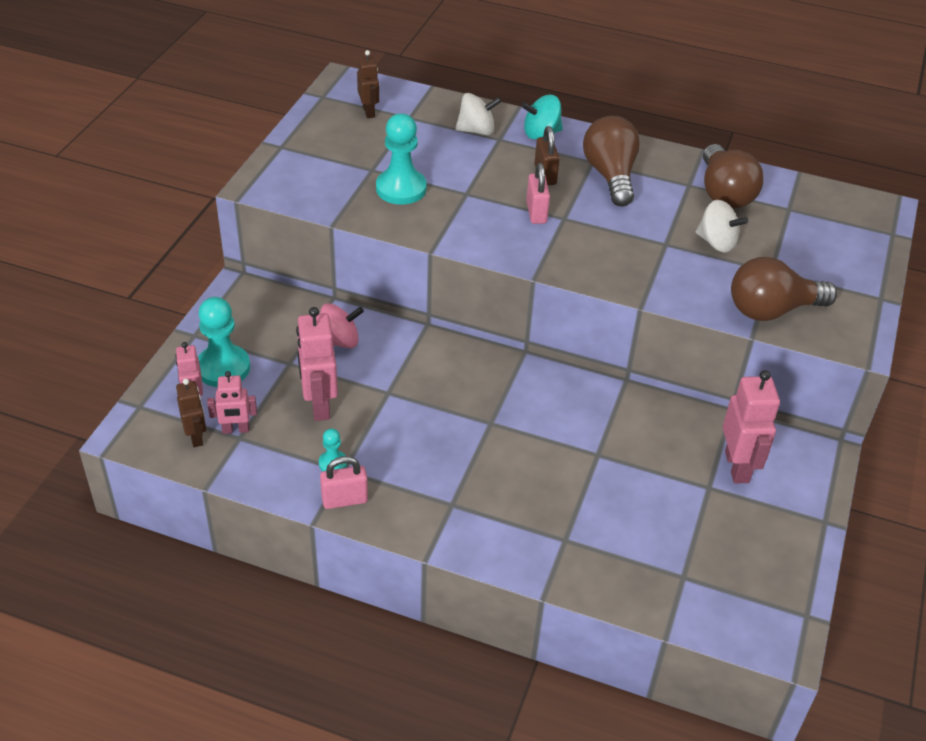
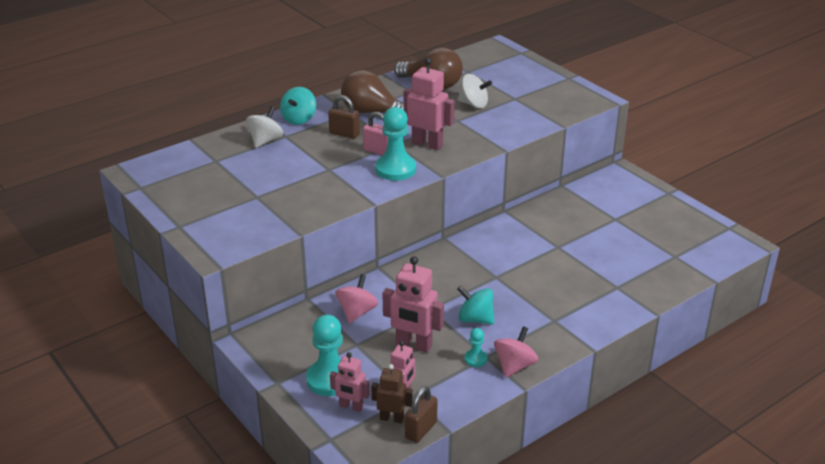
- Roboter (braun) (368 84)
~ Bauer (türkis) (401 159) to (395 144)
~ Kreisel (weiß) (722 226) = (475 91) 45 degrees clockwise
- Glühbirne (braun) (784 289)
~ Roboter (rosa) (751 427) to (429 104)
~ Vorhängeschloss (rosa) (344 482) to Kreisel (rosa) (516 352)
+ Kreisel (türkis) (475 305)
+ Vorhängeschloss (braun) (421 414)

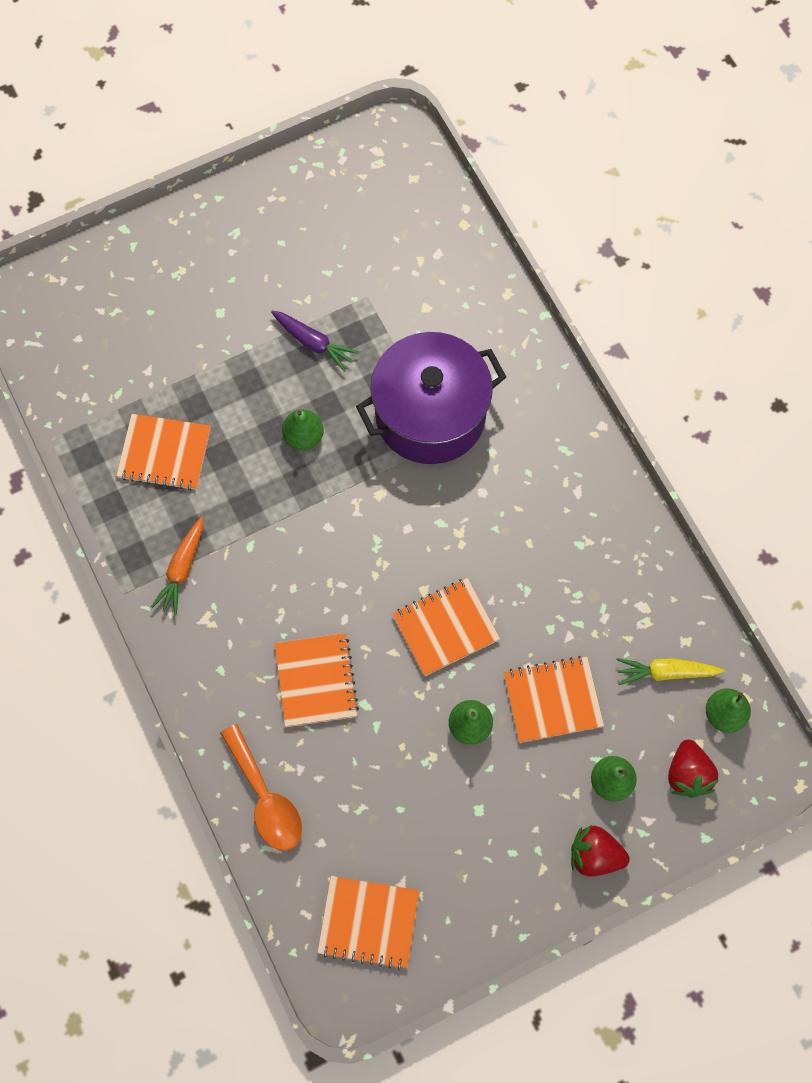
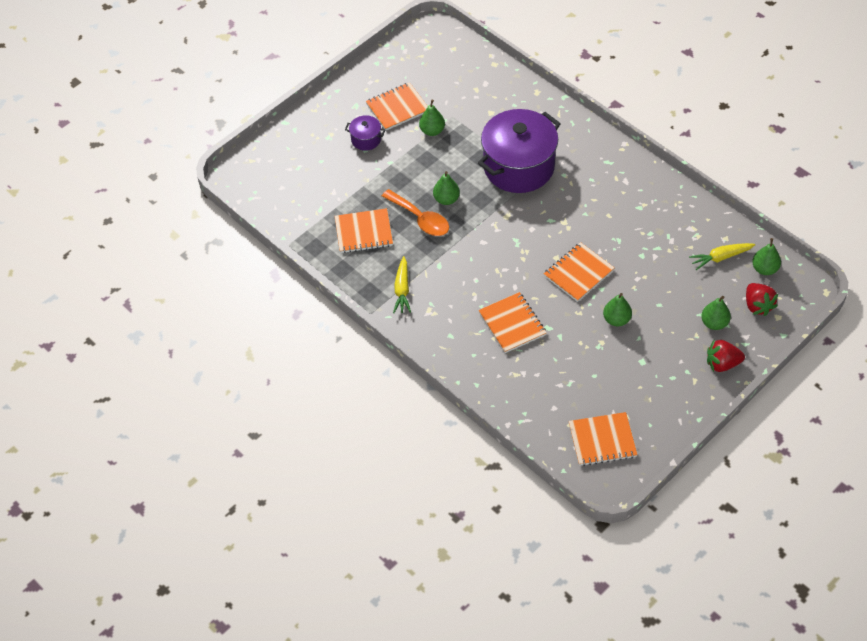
- Karotte (lila) (315 341)
~ Karotte (orange) (177 566) to Karotte (gelb) (402 284)
~ Notizbuch (orange) (554 699) to (397 106)
~ Löffel (orange) (261 787) to (415 212)
+ Birne (grün) (432 117)
+ Kochtopf (lila) (365 133)

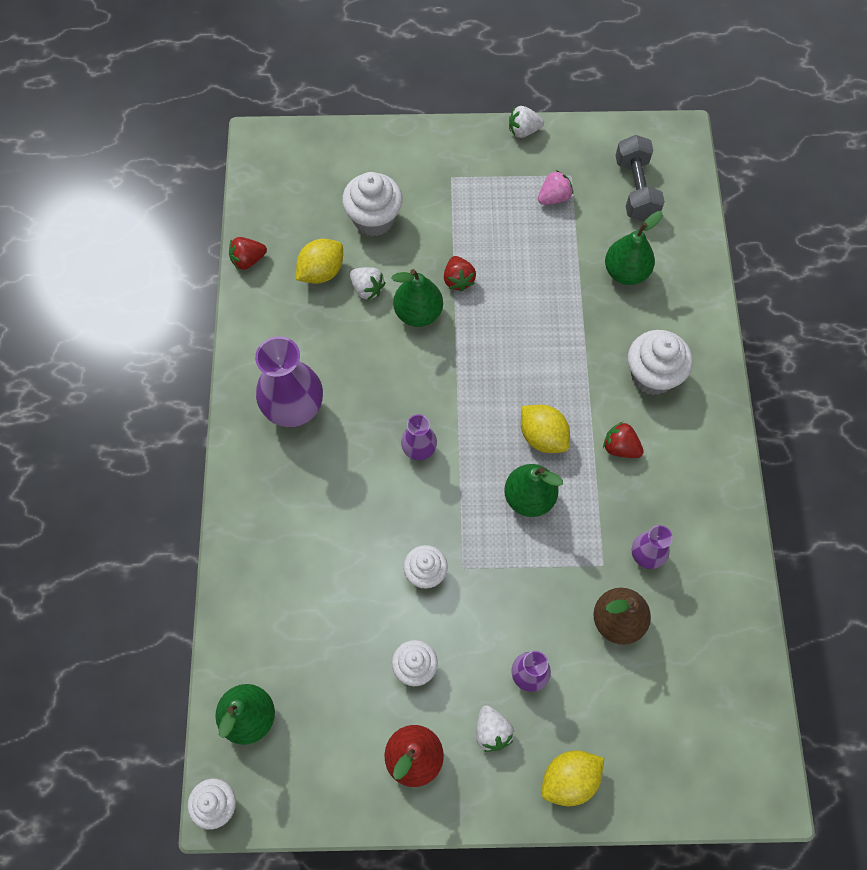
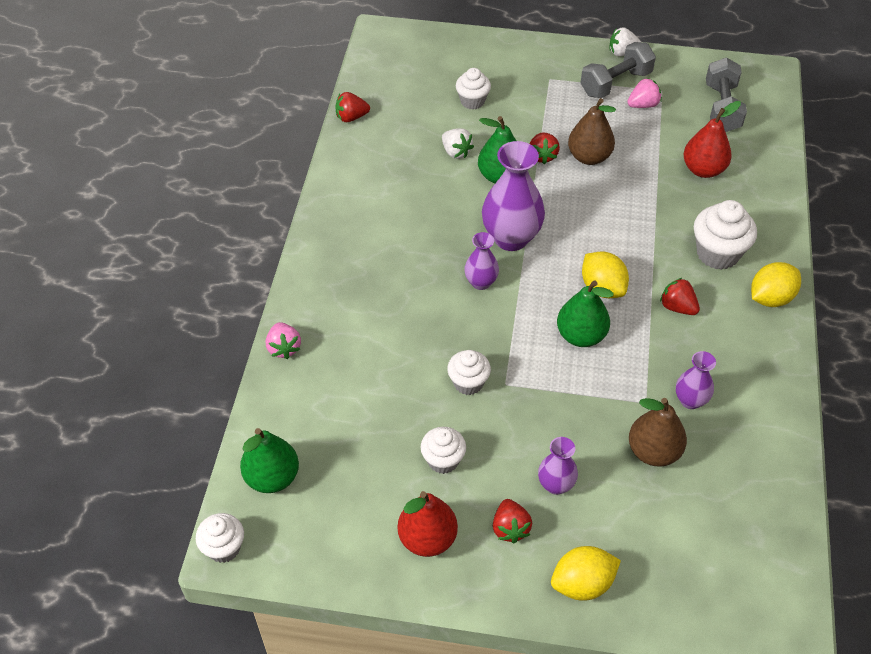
~ Muffin (weiß) (372 204) = (473 88) x0.64
~ Birne (grün) (634 248) to Birne (rot) (712 139)
~ Zitrone (gelb) (319 261) to (776 284)
~ Vase (lila) (289 381) to (513 196)
~ Erdbeere (weiß) (495 728) to Erdbeere (rot) (512 521)
+ Hantel (grau) (618 70)
+ Birne (braun) (592 131)
+ Erdbeere (rosa) (283 340)

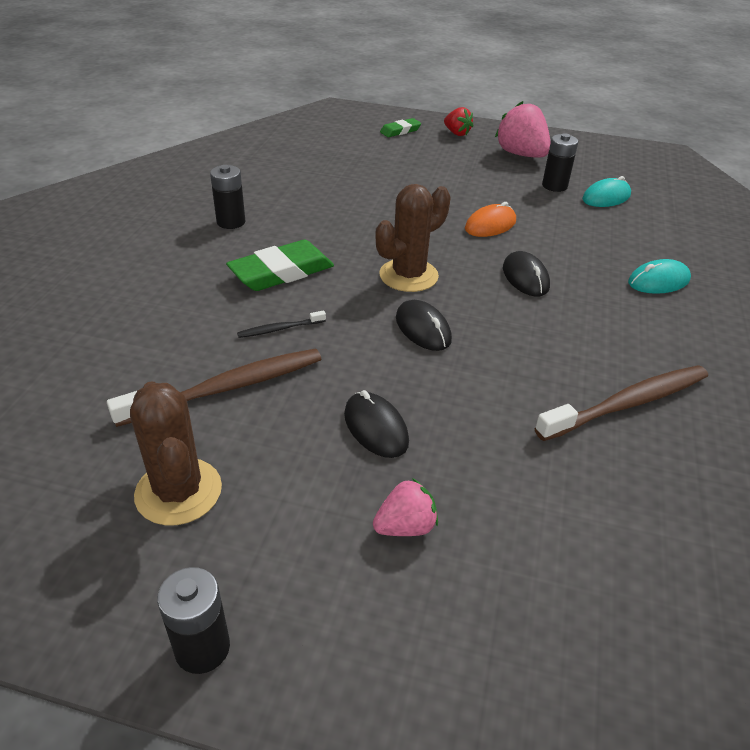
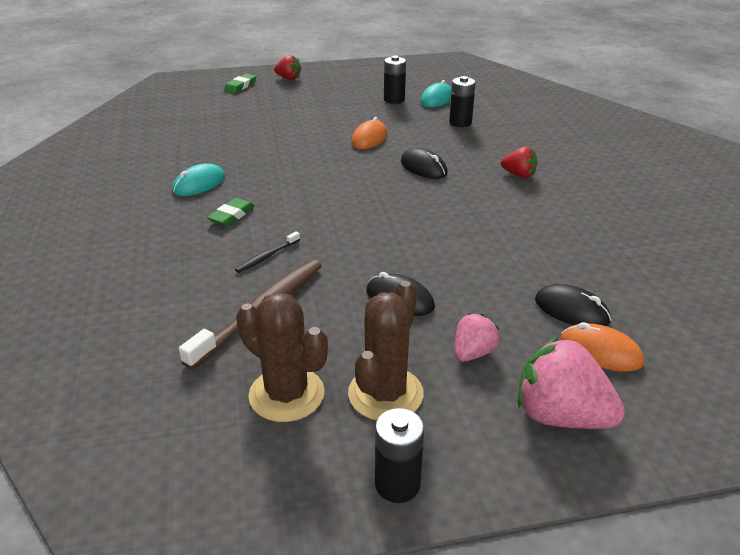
~ Erdbeere (rosa) (523 129) to (571 383)
~ Batterie (schwarz) (227 197) to (462 101)
~ Kaktus (braun) (413 238) to (386 350)
~ Radiergummi (grün) (280 265) = (231 212) x0.56
~ Computermaus (türkis) (659 276) to (198 180)
~ Computermaus (schwarz) (424 325) to (573 305)
- Zahnbürste (braun) (621 403)
+ Erdbeere (rot) (519 162)
+ Computermaus (orange) (602 347)

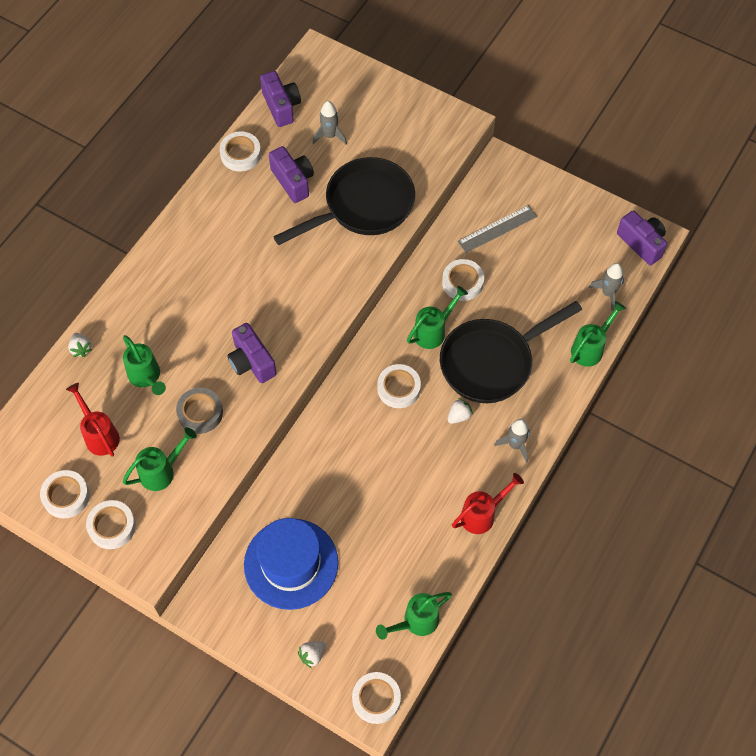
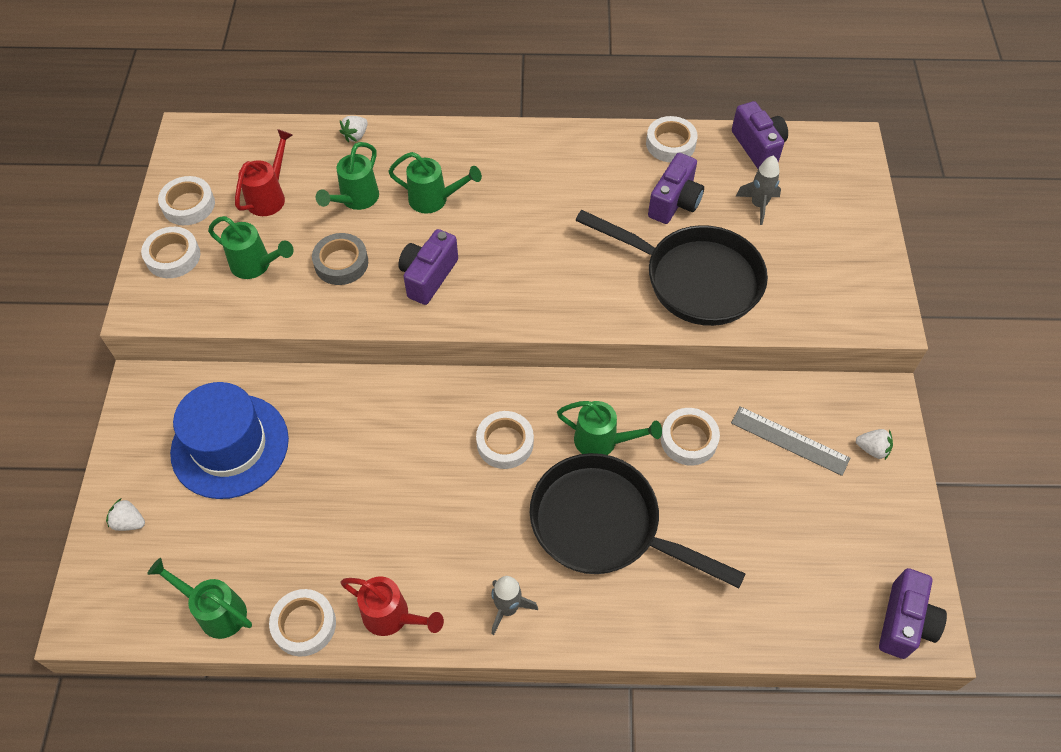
~ Kamera (lila) (280 99) = (760 135) 60 degrees counterclockwise
- Rakete (grau) (606 287)
~ Gießkanne (grün) (598 334) to (435 183)
~ Erdbeere (weiß) (460 411) to (874 444)
~ Klebeband (weiß) (376 698) to (302 623)

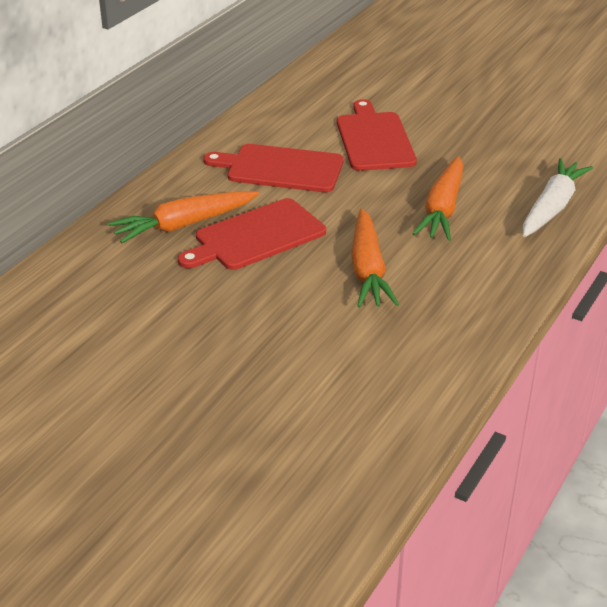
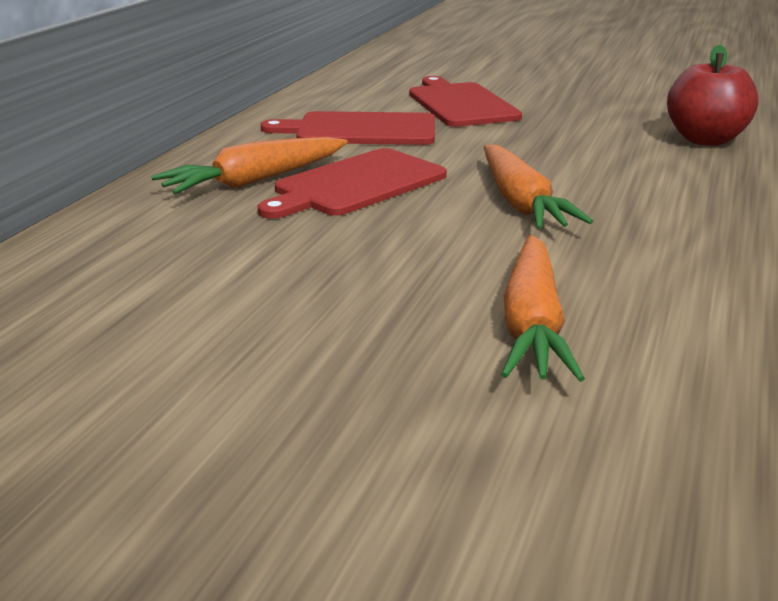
~ Karotte (orange) (438 198) to (543 308)
~ Karotte (weiß) (558 197) to Apfel (rot) (713 95)

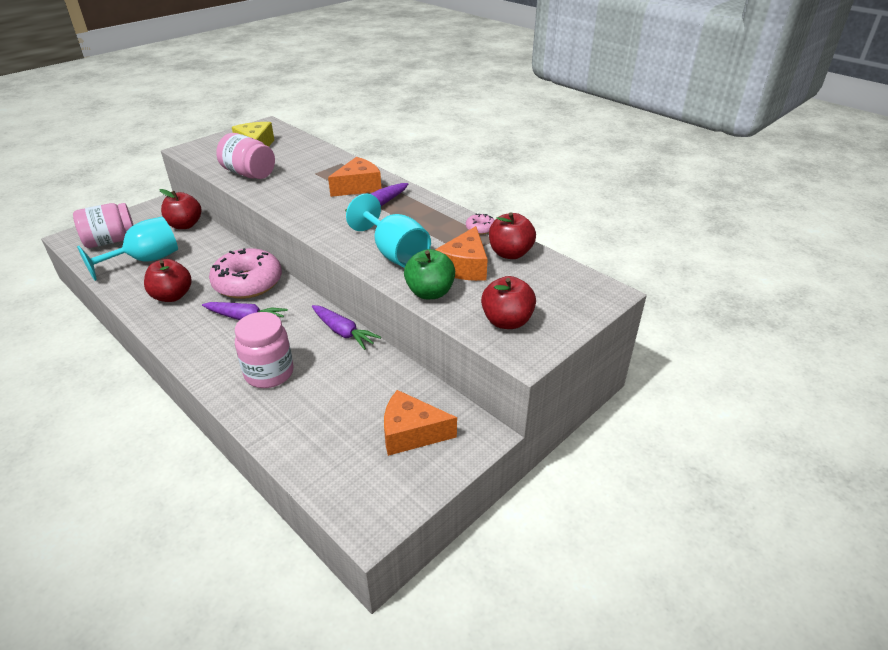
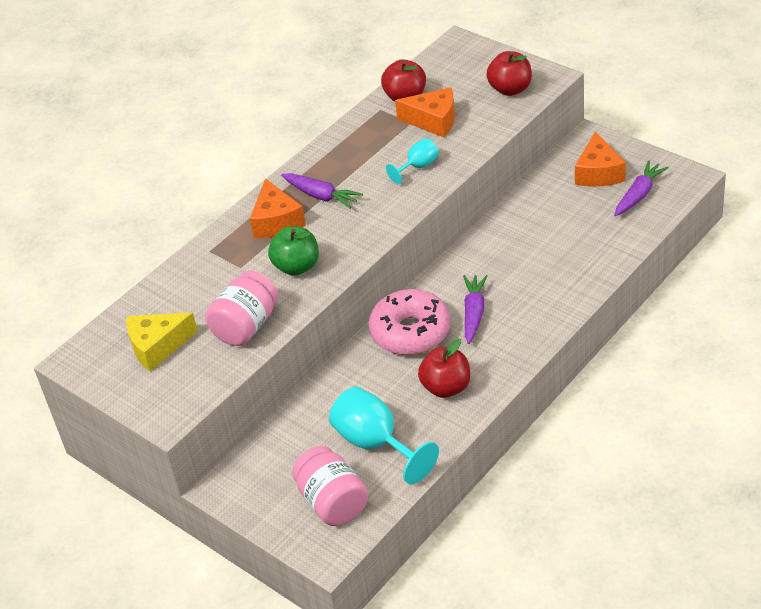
~ Käse (orange) (354 177) = (278 208) 150 degrees counterclockwise
- Apfel (rot) (180 209)
~ Kelch (türkis) (388 231) = (412 161) x0.54
- Donut (rosa) (480 224)
~ Apfel (grün) (429 274) to (293 251)
~ Karotte (lila) (346 327) to (641 188)
- Einmachglas (rosa) (264 350)

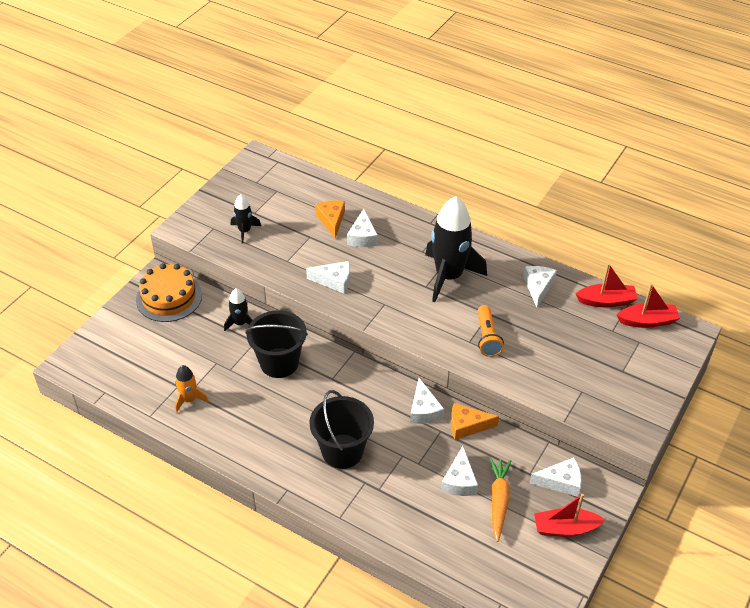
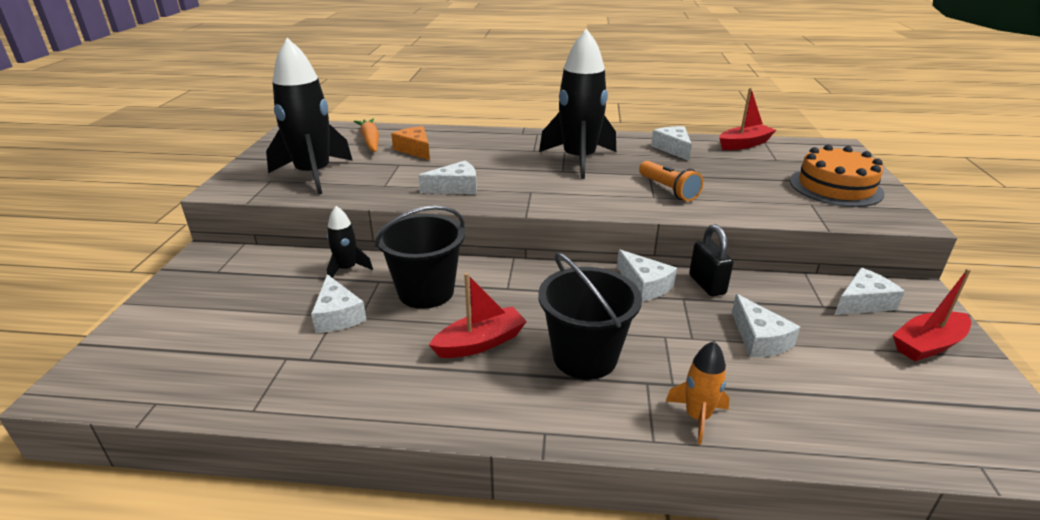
~ Rakete (schwarz) (246 218) = (309 116) x2.10
~ Käse (weiß) (362 228) to (339 303)
~ Kuchen (orange) (169 292) to (837 175)
~ Boot (rot) (648 305) to (478 315)
~ Rakete (orange) (192 389) to (698 393)
~ Käse (orange) (475 421) to Vorhängeschloss (schwarz) (711 260)
~ Karotte (orange) (500 500) to (366 135)

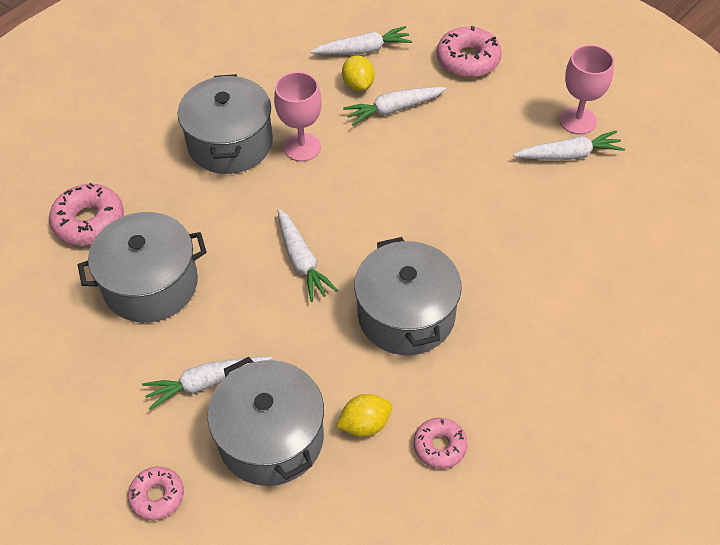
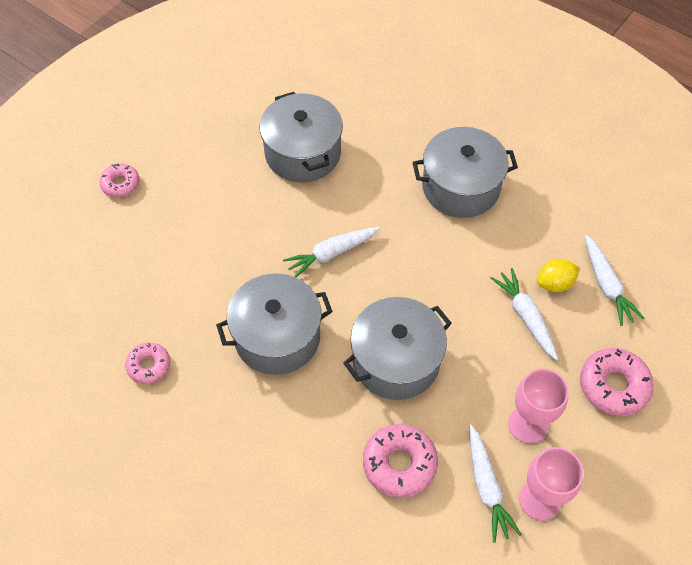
~ Kelch (rosa) (298 117) to (539 406)
~ Donut (rosa) (86 214) to (400 461)
- Karotte (weiß) (207 383)
~ Kochtopf (grau) (265 421) to (398 348)
- Zitrone (gelb) (364 415)

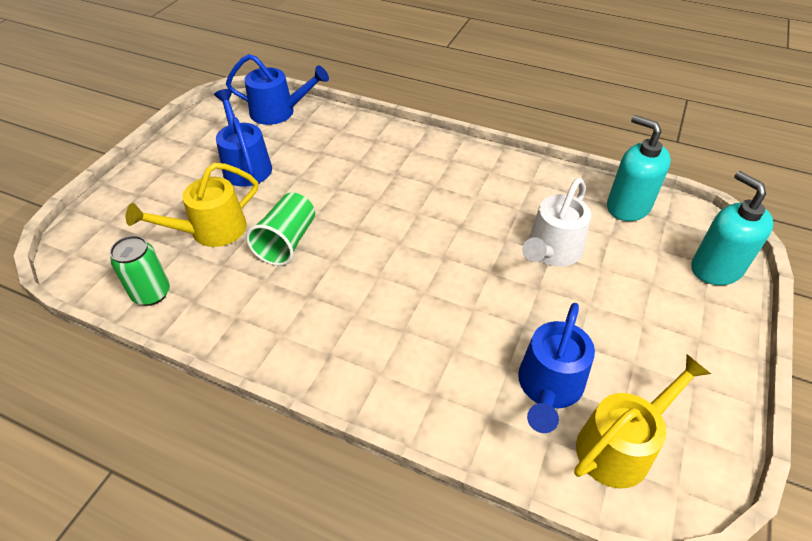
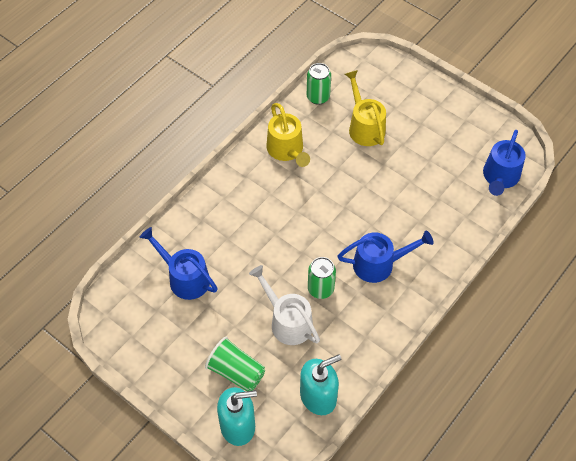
~ Gießkanne (blau) (243 138) to (386 256)
~ Becher (grün) (280 229) to (235 364)
~ Gießkanne (gelb) (642 421) to (288 135)
+ Dose (grün) (322 278)

